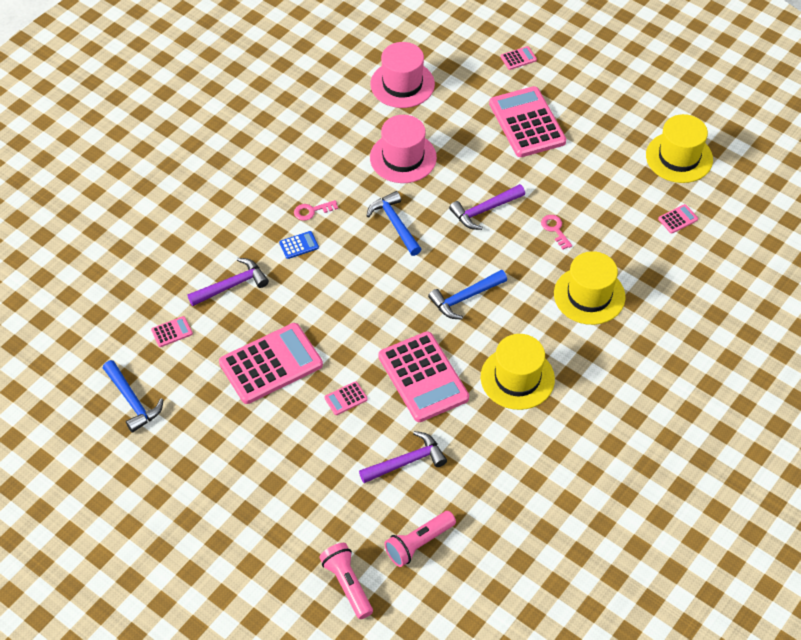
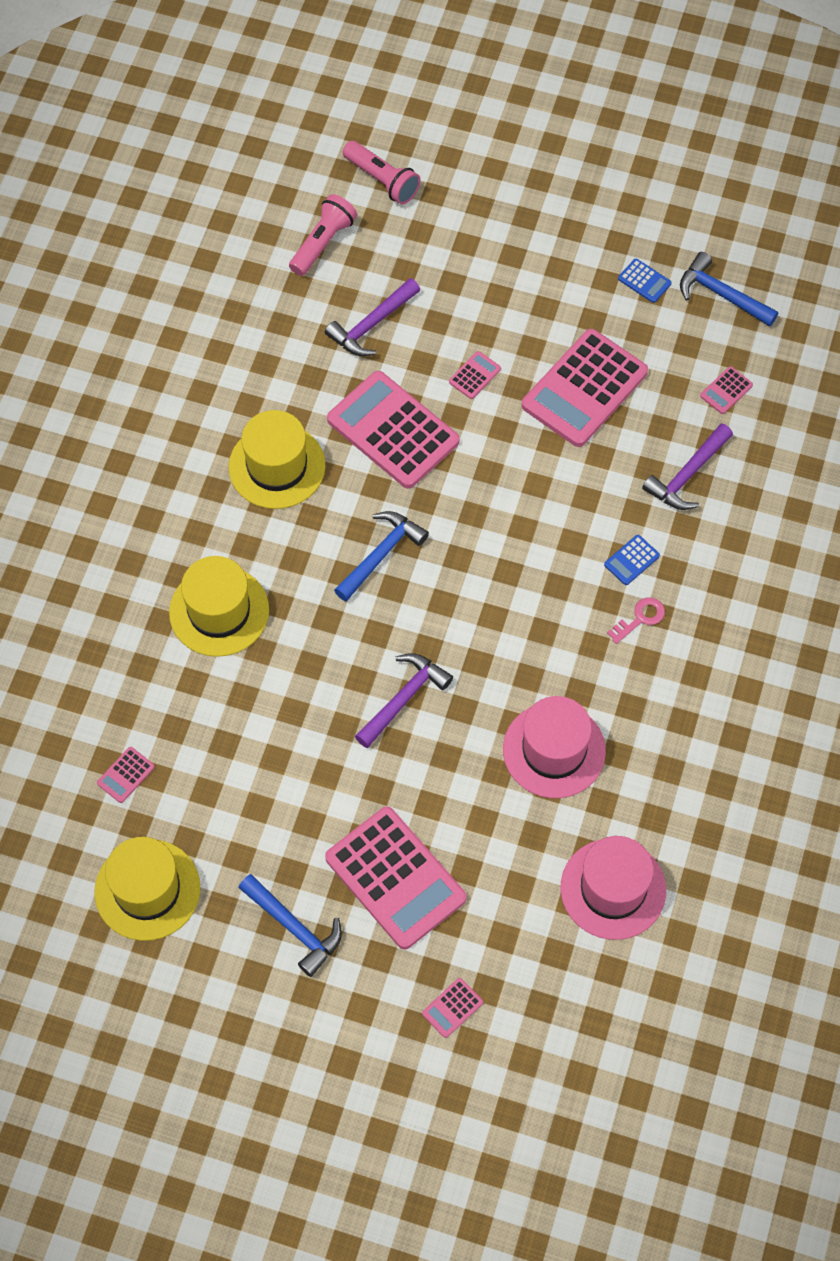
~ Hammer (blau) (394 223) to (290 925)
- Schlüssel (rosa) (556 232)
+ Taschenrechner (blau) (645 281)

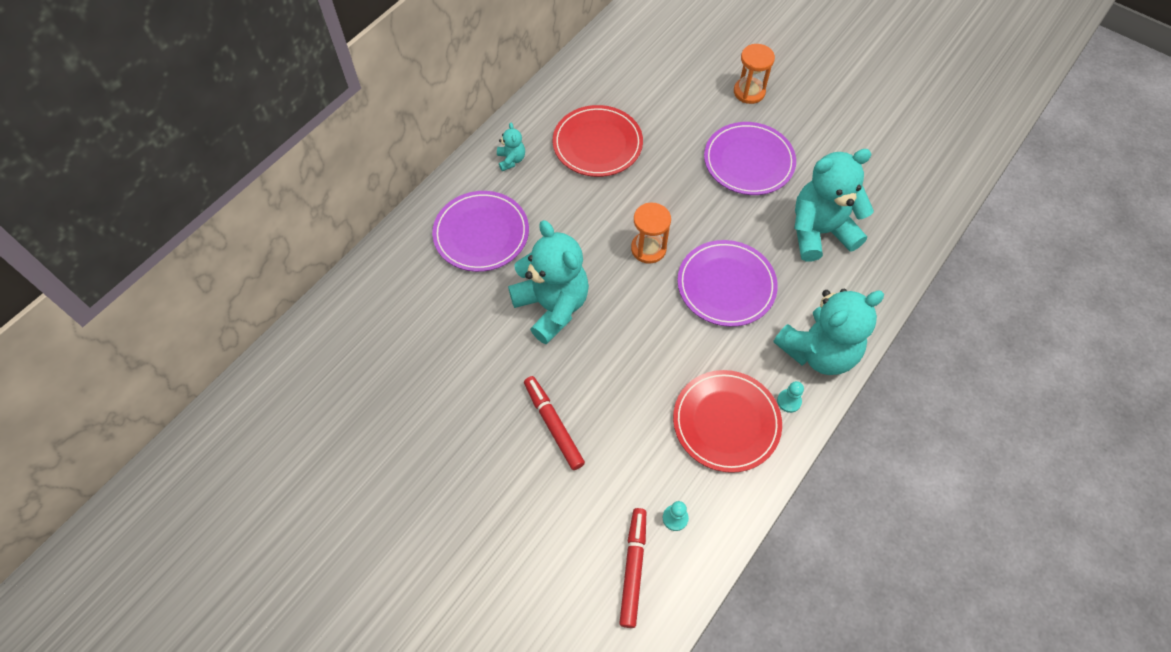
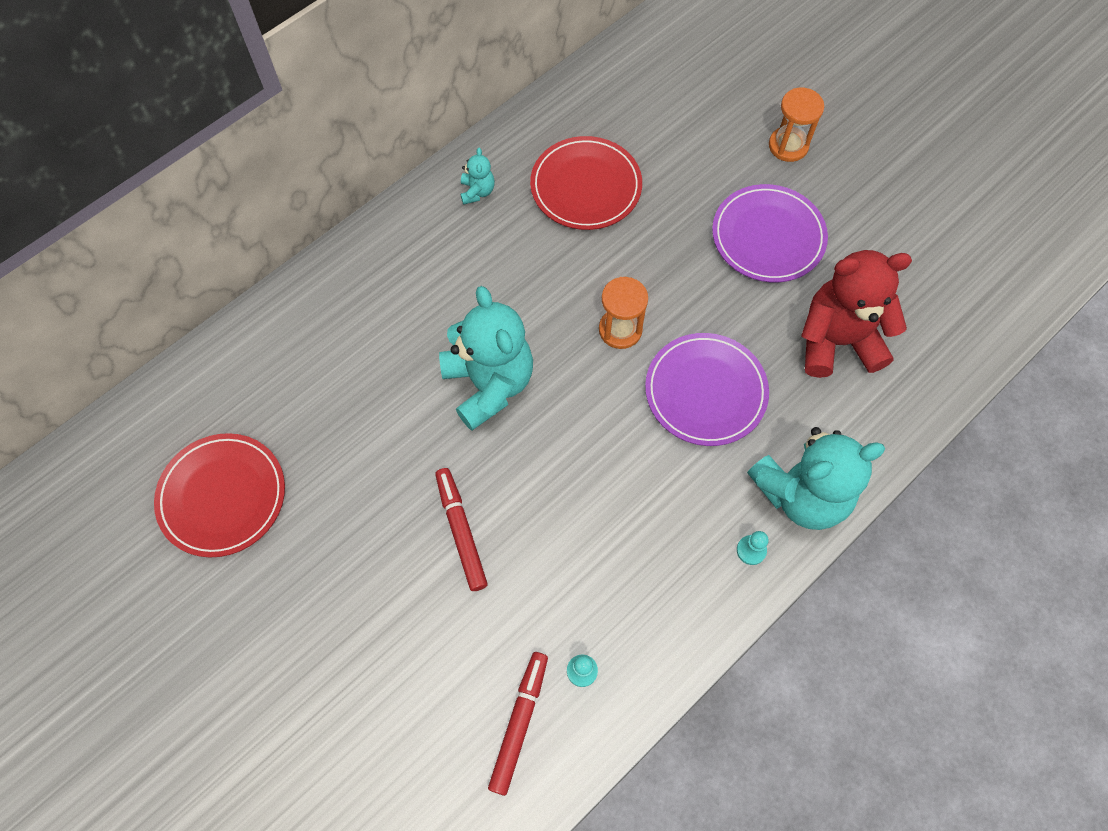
~ Teddybär (türkis) (834 205) to Teddybär (rot) (856 314)
- Teller (lila) (480 231)
~ Teller (rot) (727 421) to (219 495)

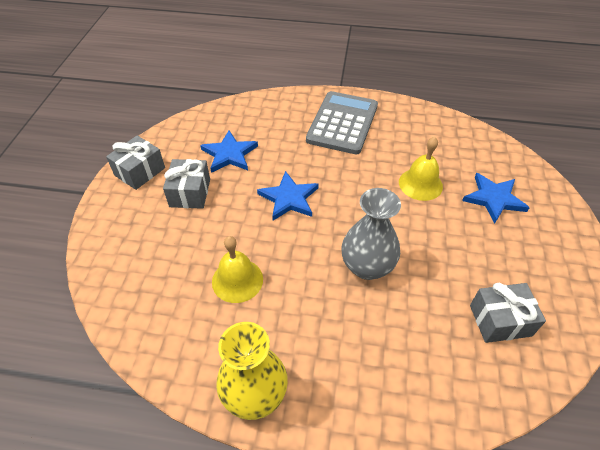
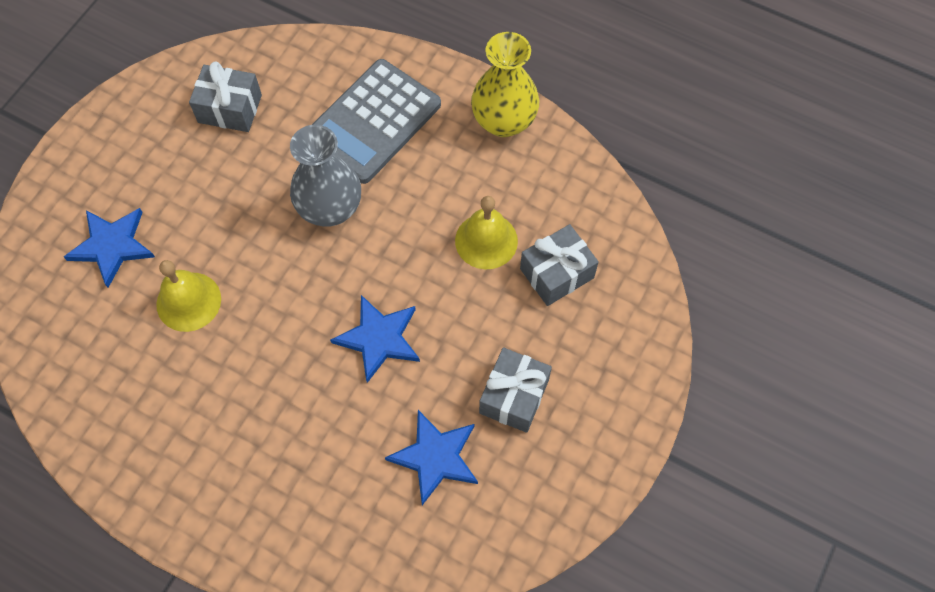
~ Taschenrechner (grau) (342 122) to (376 121)
~ Geschenk (grau) (135 163) to (559 265)

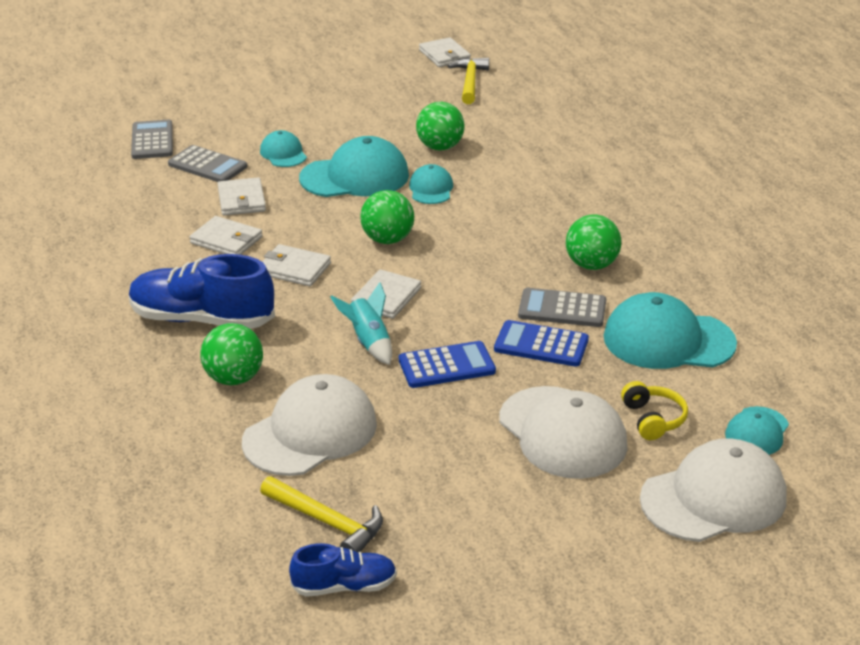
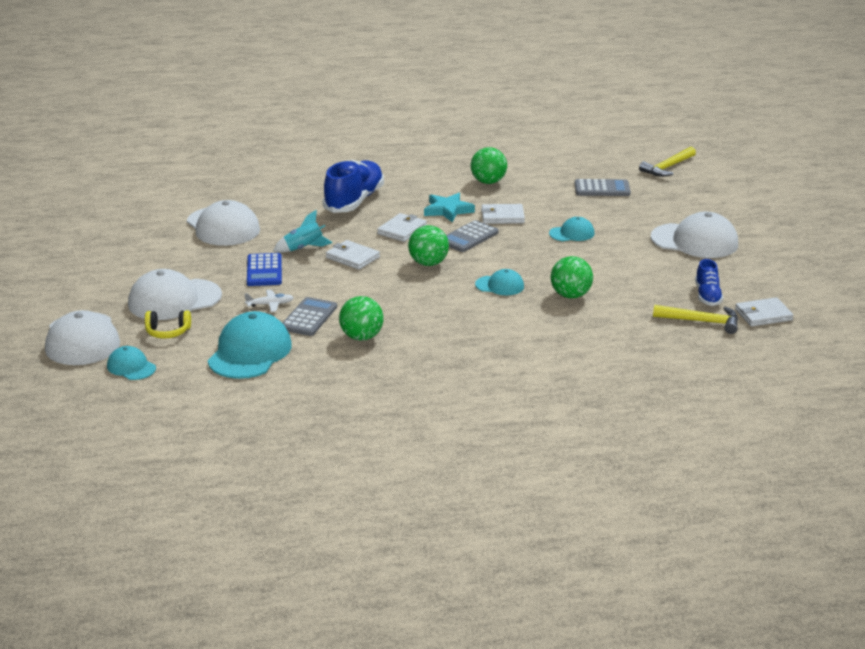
- Kappe (türkis) (354 166)
~ Taschenrechner (grau) (207 163) to (472 236)
~ Geldbörse (weiß) (226 235) to Stern (türkis) (449 208)
~ Taschenrechner (blau) (541 343) to Flugzeug (weiß) (269 301)
~ Ball (grün) (231 354) to (489 165)
~ Hammer (gelb) (321 514) to (667 161)
~ Schuh (blau) (343 569) to (709 282)
+ Kappe (weiß) (694 235)

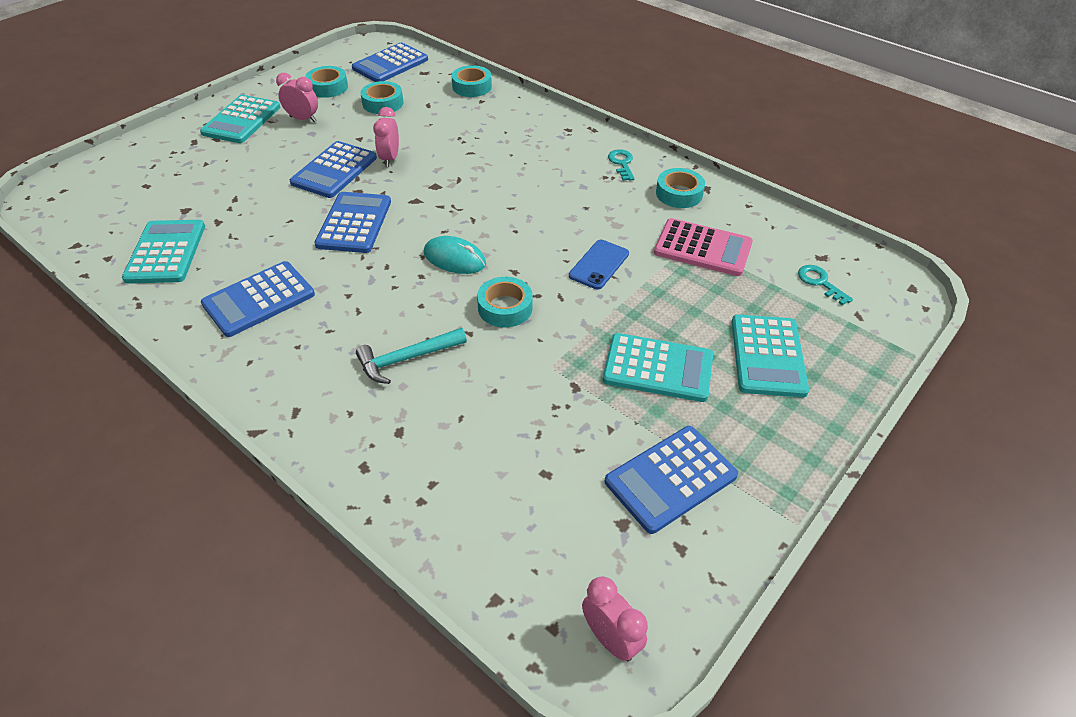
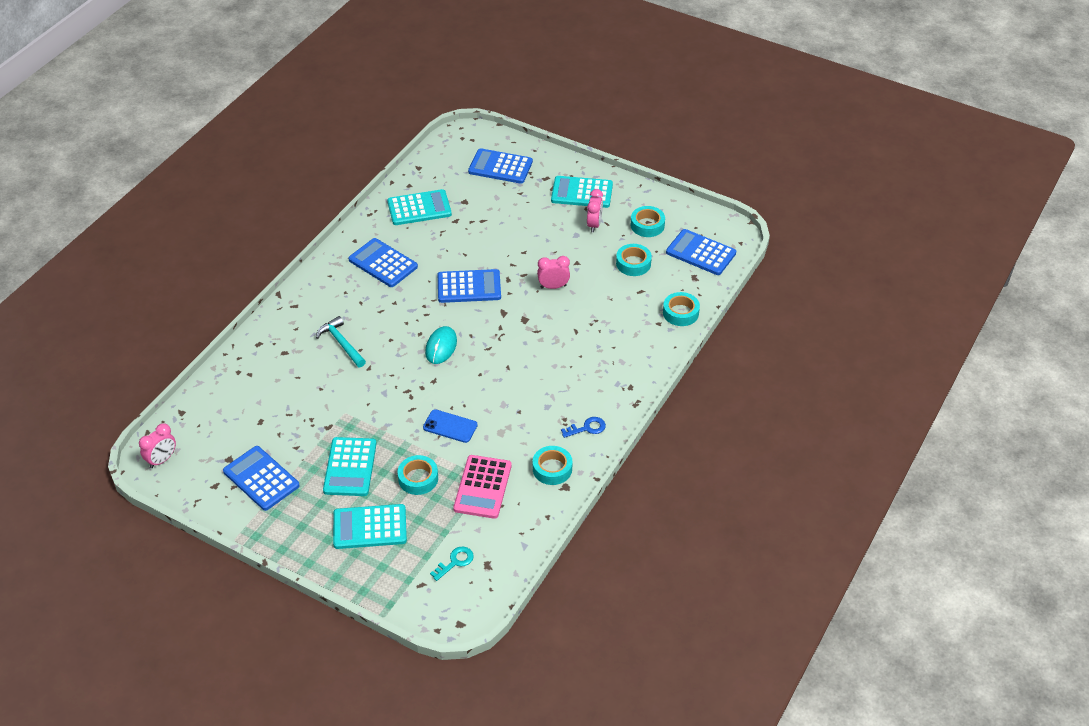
~ Taschenrechner (blau) (333 169) to (500 166)
~ Schlüssel (türkis) (621 165) to Schlüssel (blau) (583 427)
~ Klebeband (türkis) (505 302) to (418 475)

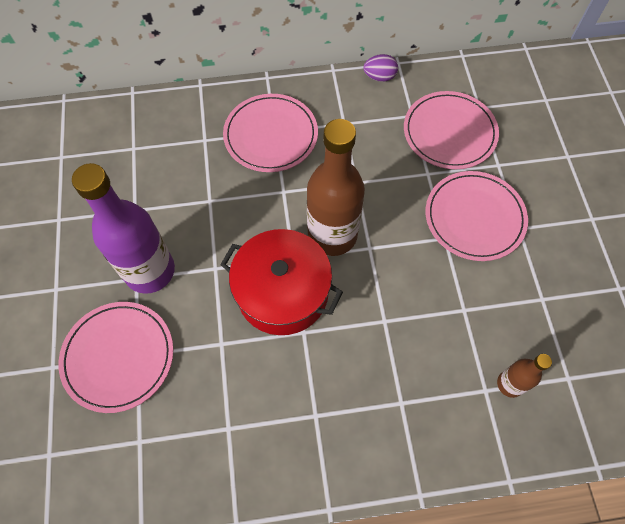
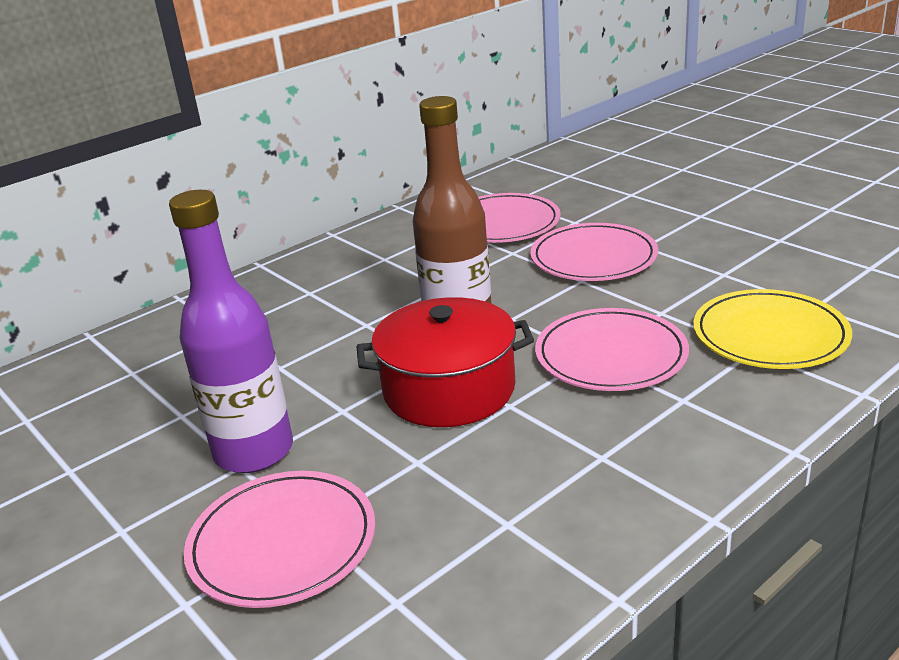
- Ei (lila) (380 68)
~ Teller (rosa) (270 133) to (612 349)
~ Flasche (braun) (524 376) to Teller (gelb) (772 329)

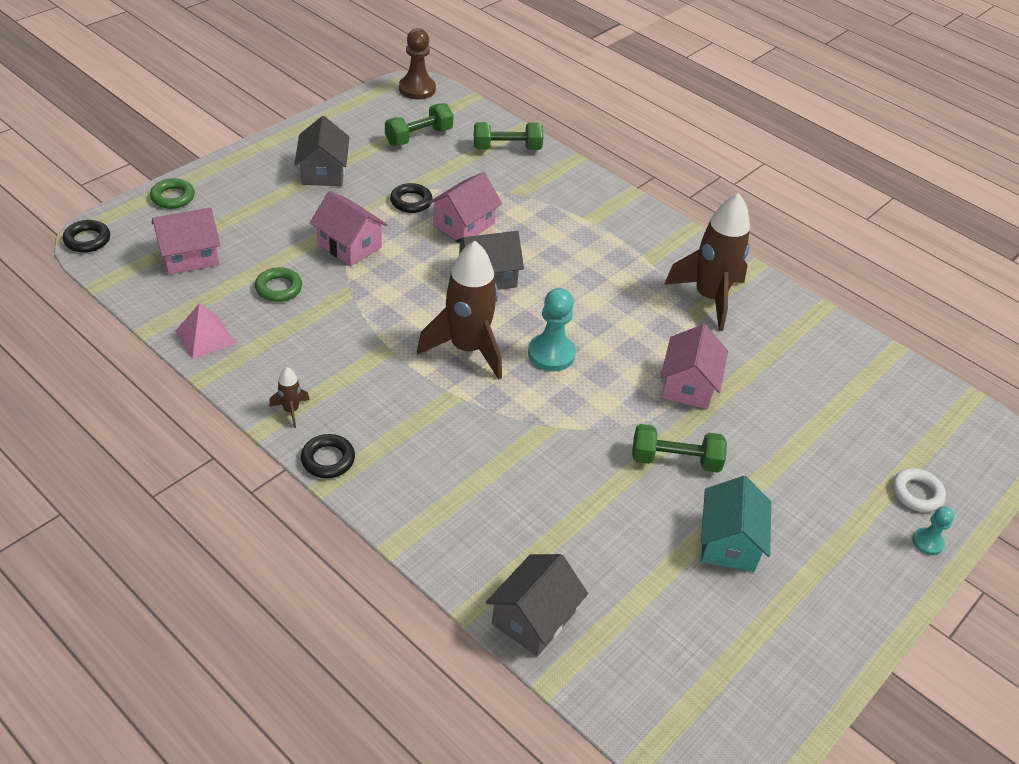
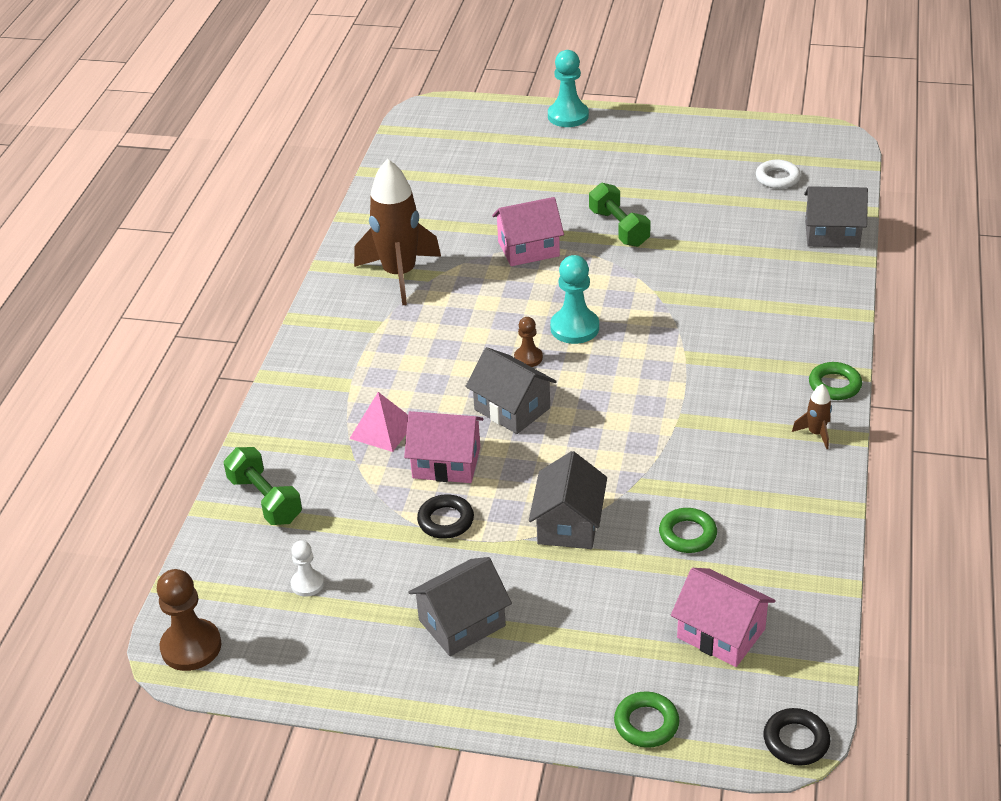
~ Hantel (grün) (419 124) to Bauer (weiß) (307 568)
~ Haus (rosa) (349 228) to Haus (grau) (568 500)
- Rakete (braun) (459 310)
~ Pyramide (rosa) (205 331) to (378 422)
~ Ring (schwarz) (328 456) to Ring (grün) (835 381)
~ Ring (weiß) (919 490) to (778 174)
- Haus (türkis) (736 524)
~ Bauer (türkis) (933 530) = (568 88) x1.75
+ Bauer (braun) (528 342)

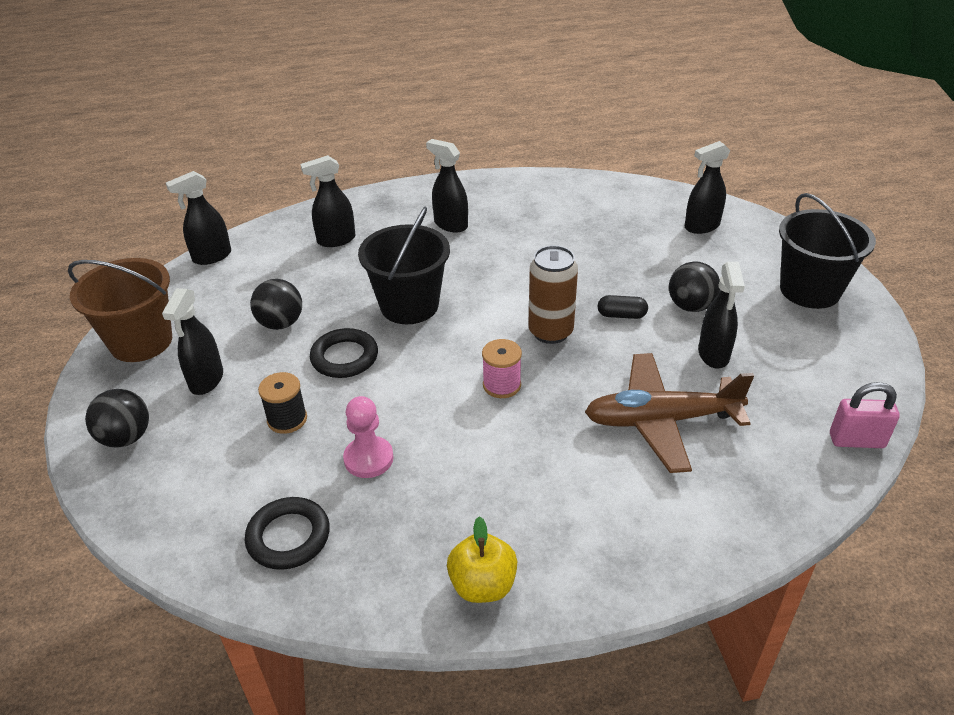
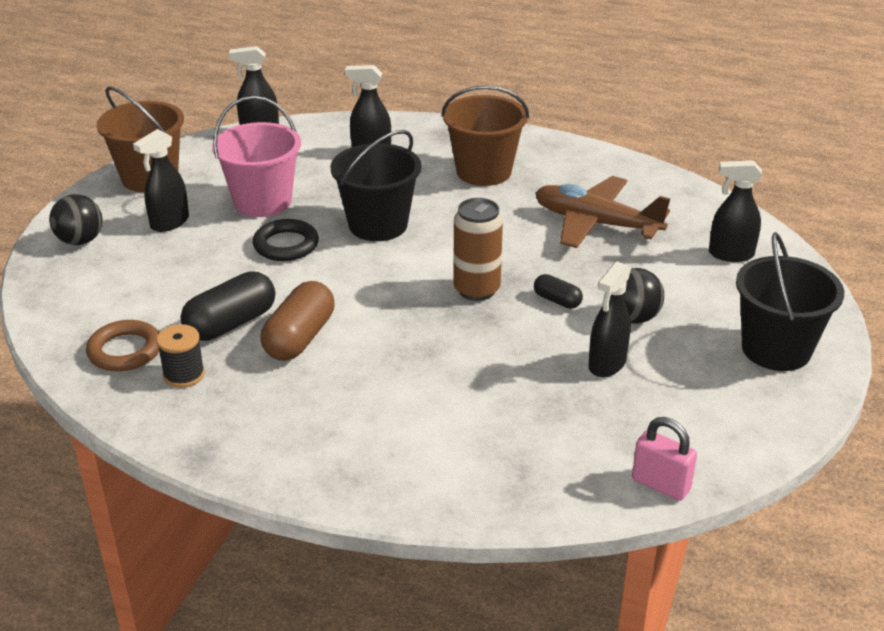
~ Sprühflasche (schwarz) (447 185) to Eimer (braun) (485 135)
~ Ball (schwarz) (276 304) to Eimer (rosa) (256 156)
- Garnrolle (rosa) (502 368)
~ Flugzeug (braun) (669 413) to (602 212)
~ Garnrolle (schwarz) (282 403) to (181 356)
~ Bauer (rosa) (368 437) to Kapsel (schwarz) (228 306)
~ Ring (schwarz) (287 533) to Ring (braun) (122 345)
- Apfel (gelb) (482 559)
+ Kapsel (braun) (297 321)

